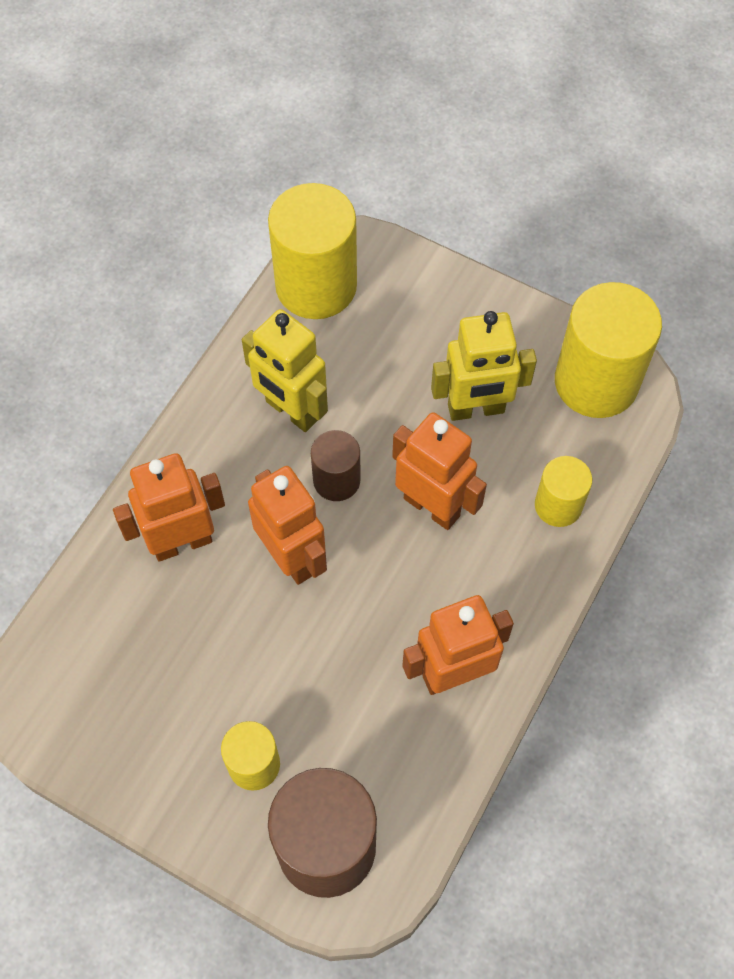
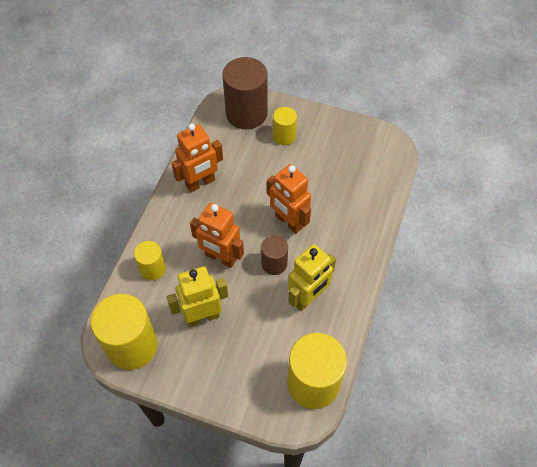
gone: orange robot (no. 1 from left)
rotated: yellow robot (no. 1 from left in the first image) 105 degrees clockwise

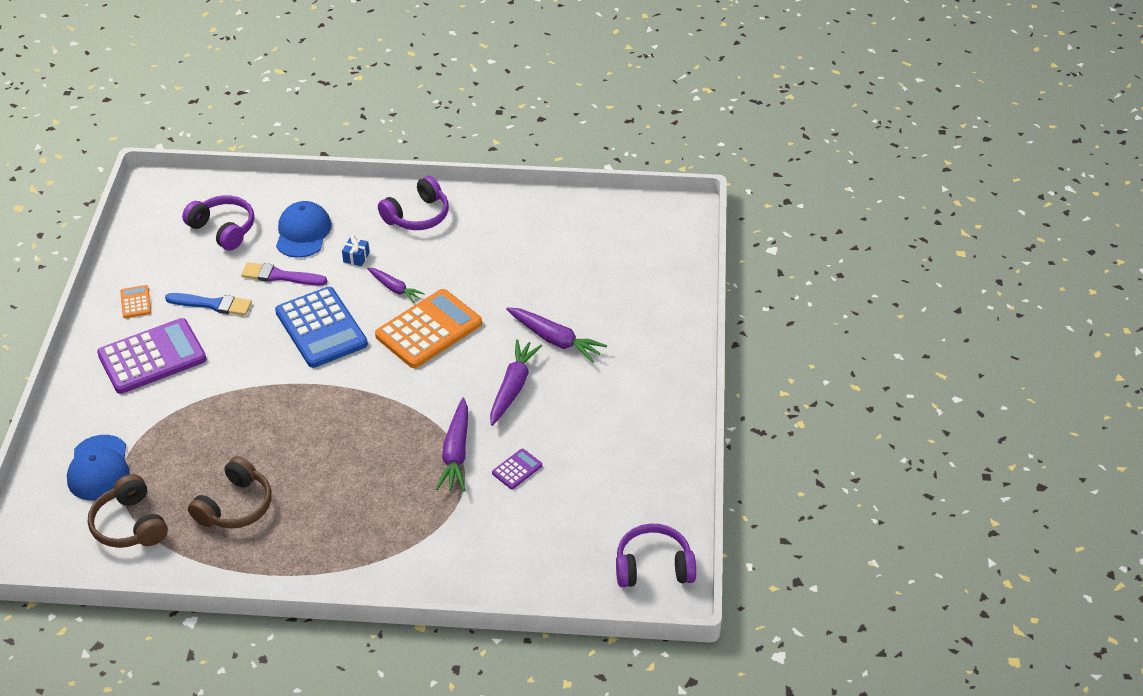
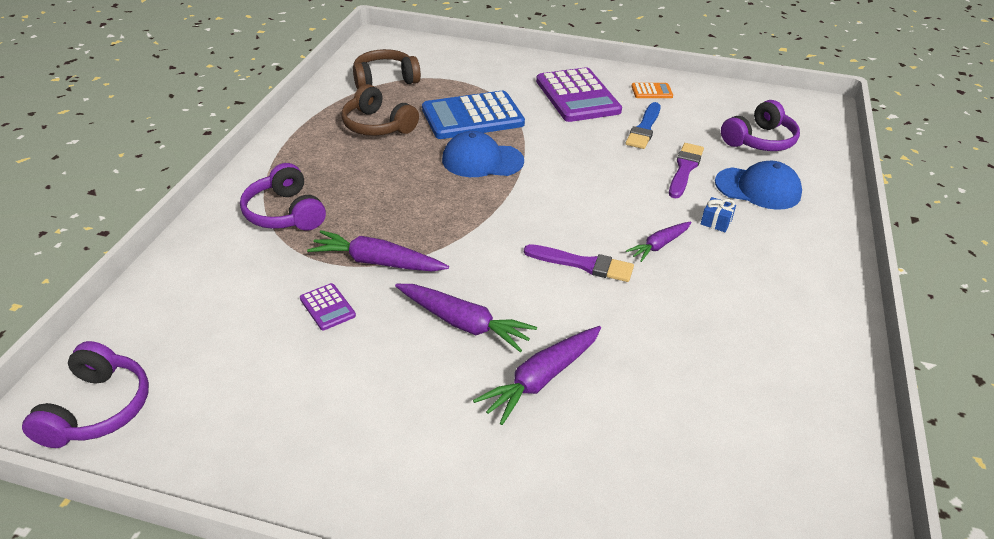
shifted: purple headphones (no. 2 from left); blue calculator; blue cap (no. 1 from left)
swapped: orange calculator (no. 2 from left) to purple brush (no. 1 from left)

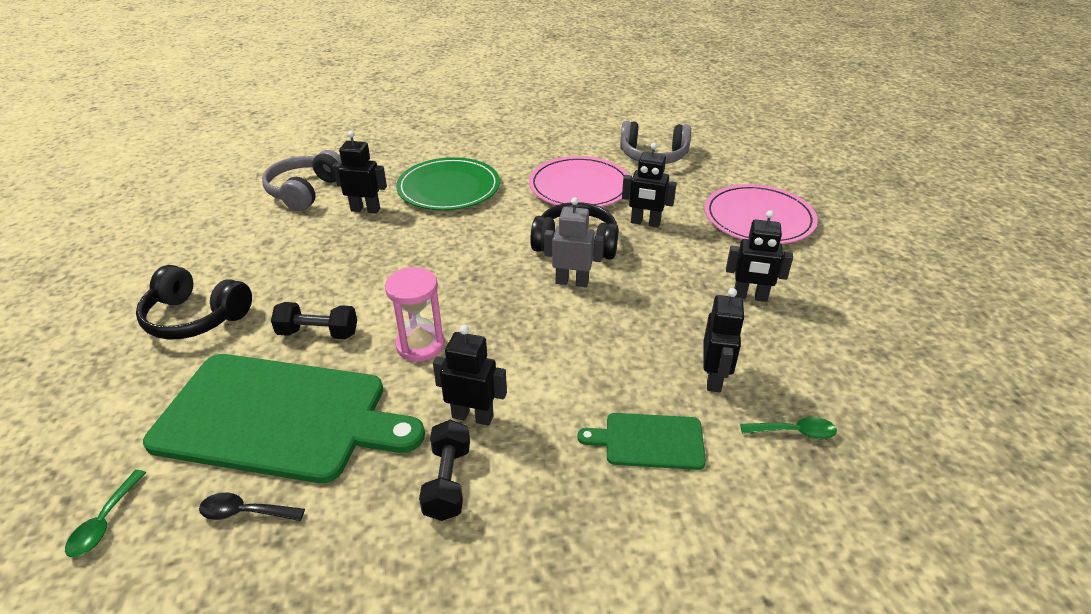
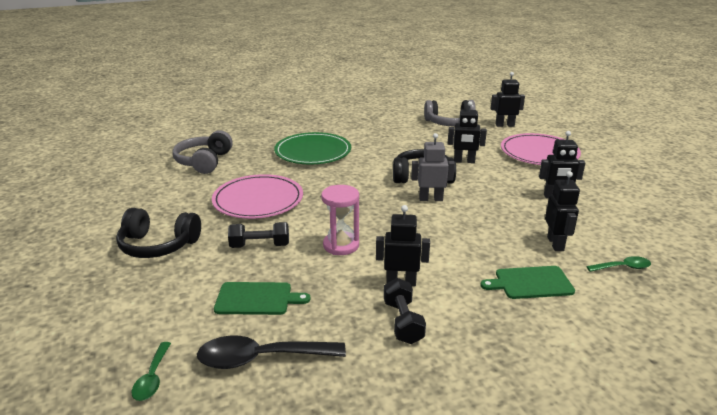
shifted: black robot (no. 1 from left in the first image) to black robot (no. 3 from left); pink plate (no. 1 from left)
scaled: green cutting board (no. 1 from left) x0.46; black spoon x1.83

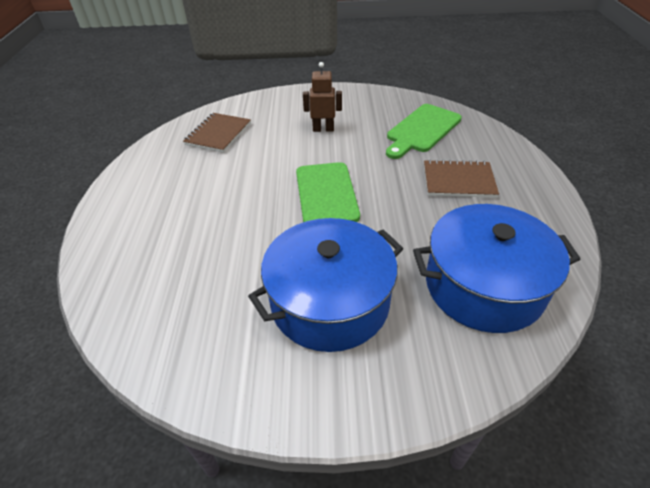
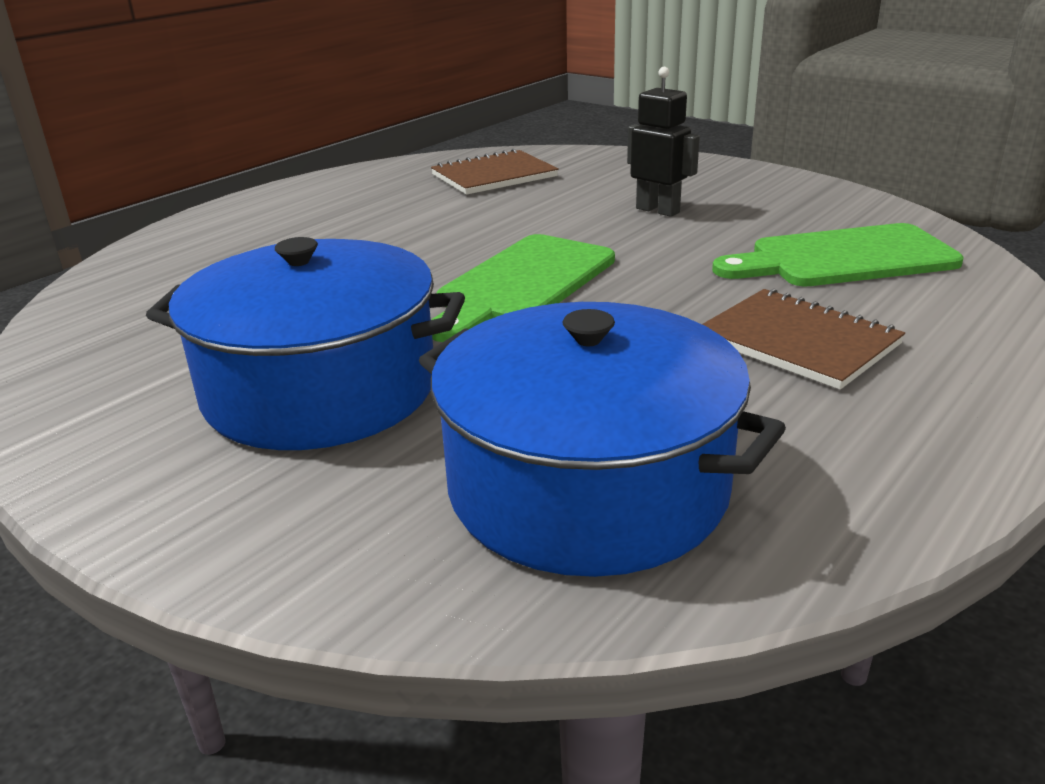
repainted: brown robot to black robot

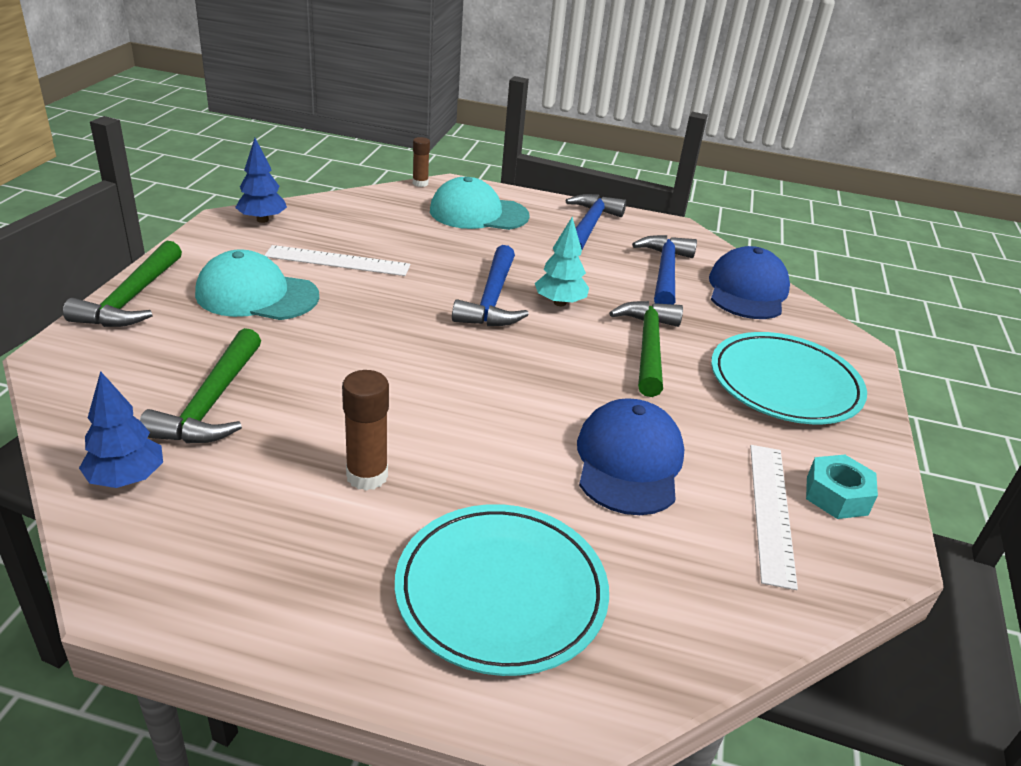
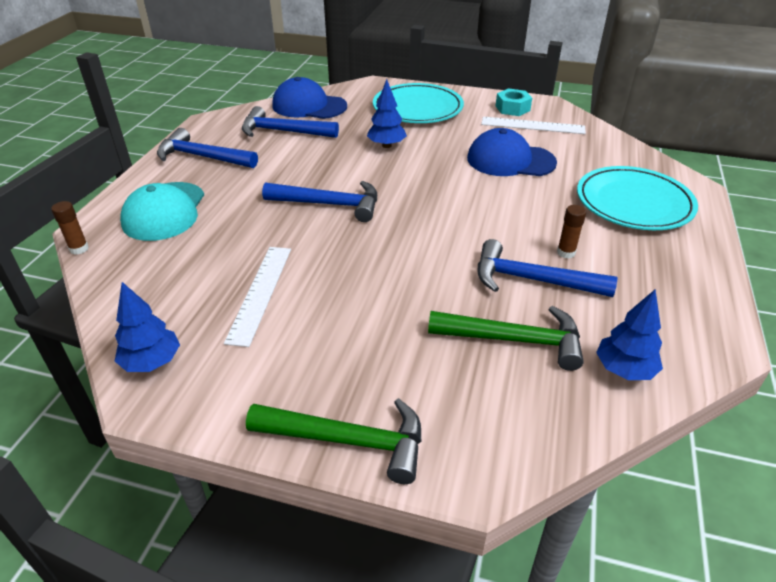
gone: turquoise tree; turquoise cap (no. 1 from left)
new: blue hammer (no. 4 from left)
swapped: green hammer (no. 3 from left) to blue tree (no. 2 from left)
scaled: brown glue stick (no. 1 from left in the first image) x0.65

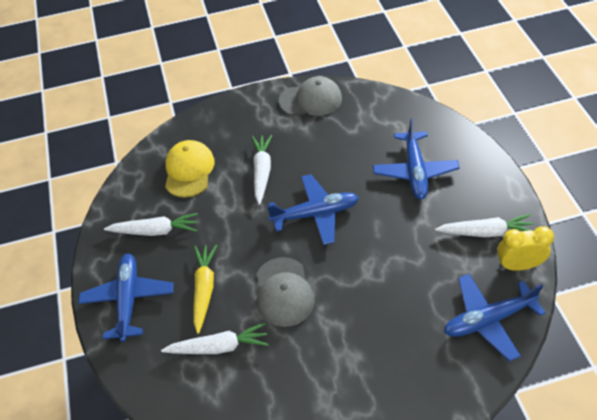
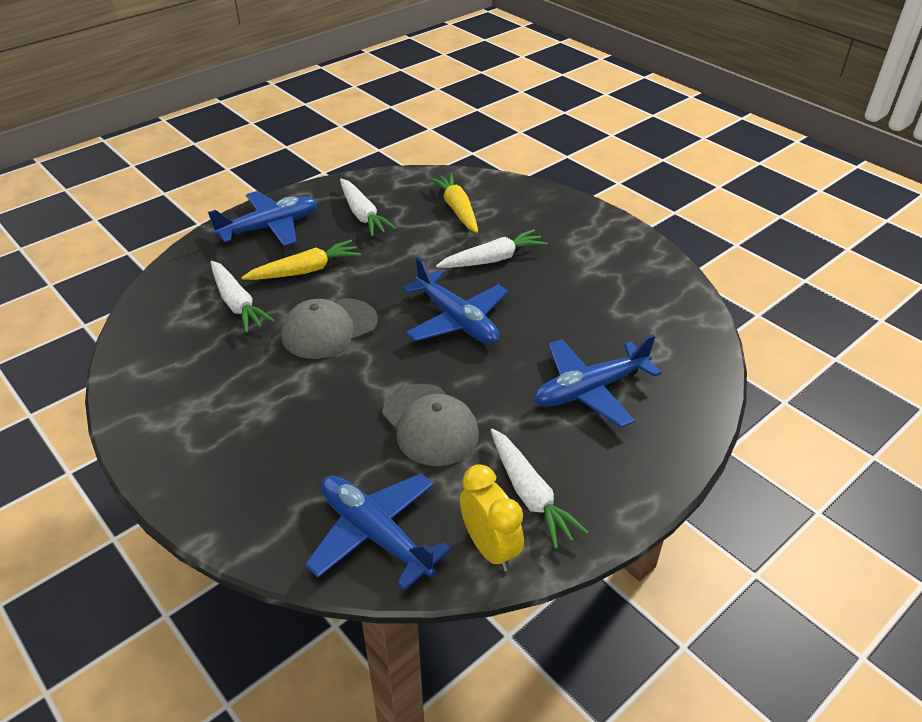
shifted: grey cap (no. 2 from left)
swapped: yellow cap to yellow carrot (no. 2 from left)

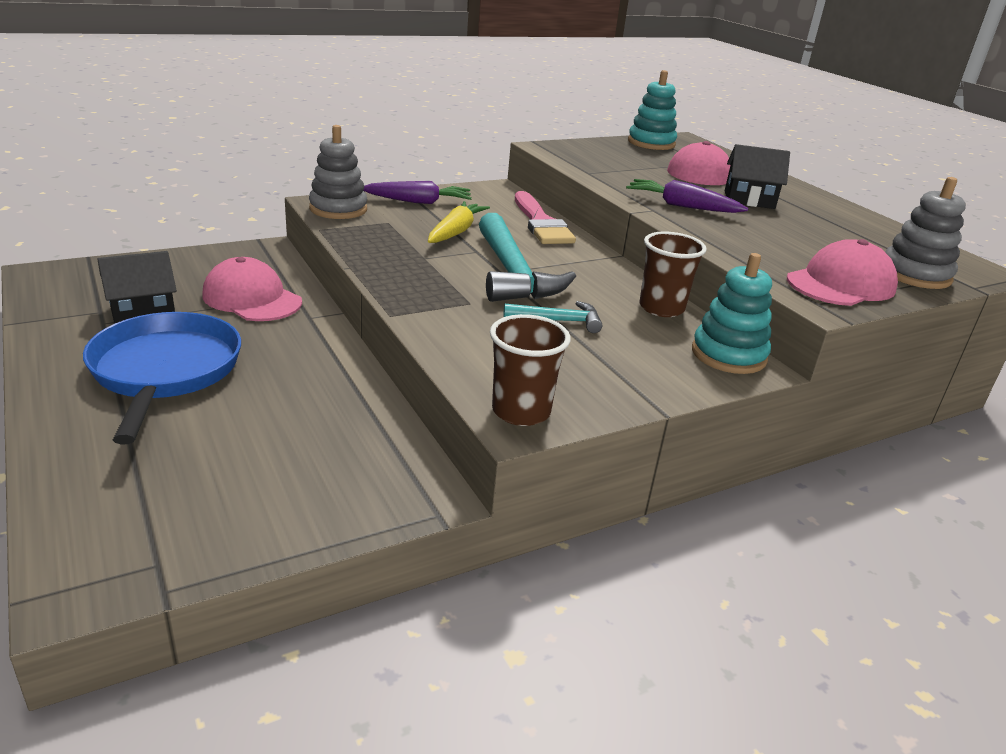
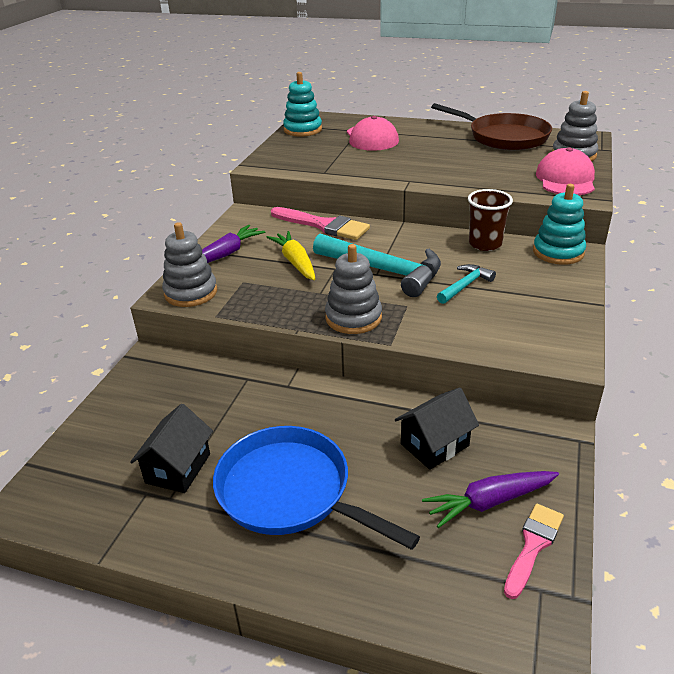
gone: pink cap (no. 1 from left); brown cup (no. 1 from left)
new: brown pan; grey stacking toy (no. 2 from left); pink brush (no. 2 from left)
shifted: black house (no. 2 from left); purple carrot (no. 2 from left)

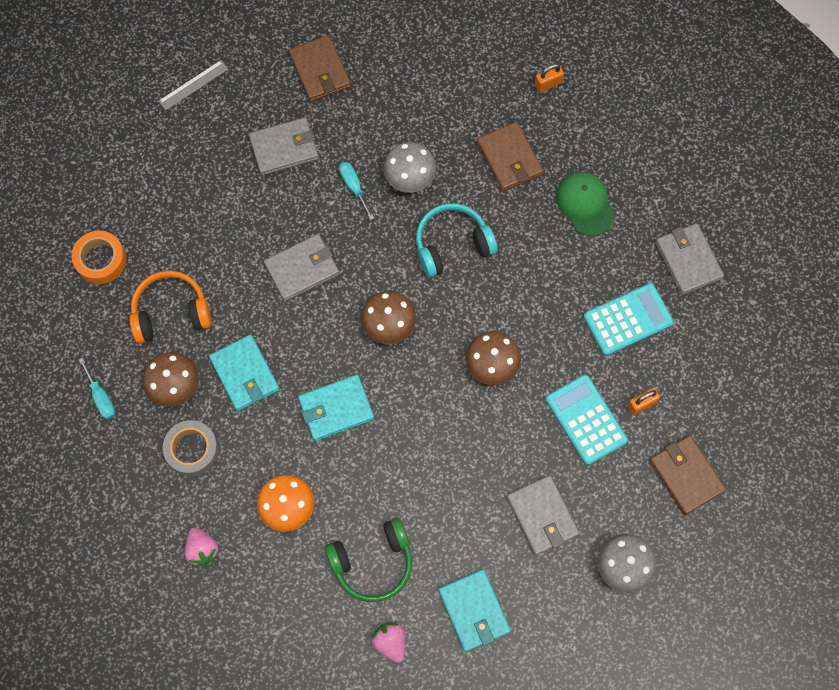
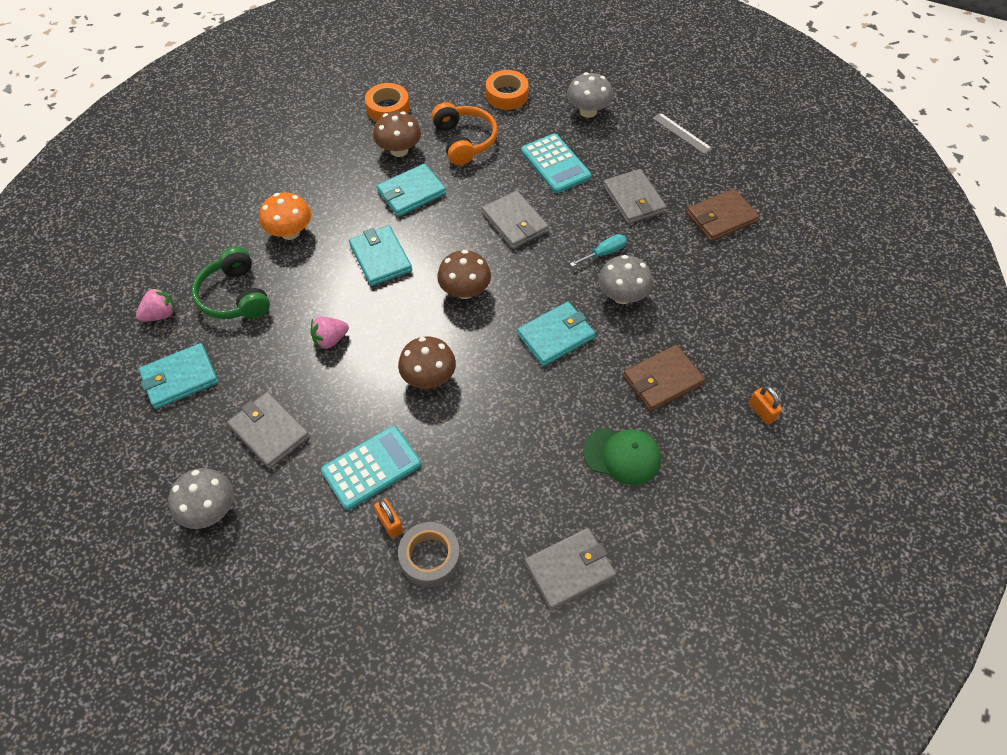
gone: brown wallet (no. 3 from left)
new: grey mushroom (no. 2 from left)
shifted: turquoise calculator (no. 2 from left); grey tape; pink strawberry (no. 1 from left in the first image) to pink strawberry (no. 2 from left)
swapped: turquoise headphones to turquoise wallet (no. 4 from left); turquoise screwdriver (no. 1 from left) to orange tape (no. 1 from left)
rotated: green cap 45 degrees clockwise; grey wallet (no. 3 from left in the first image) 75 degrees clockwise

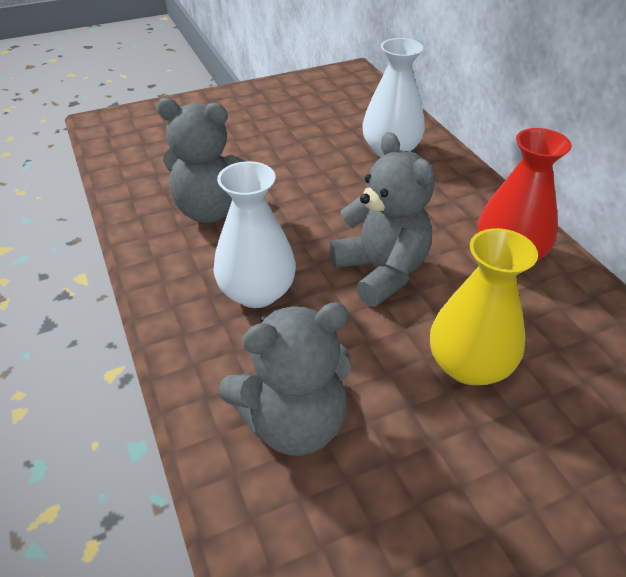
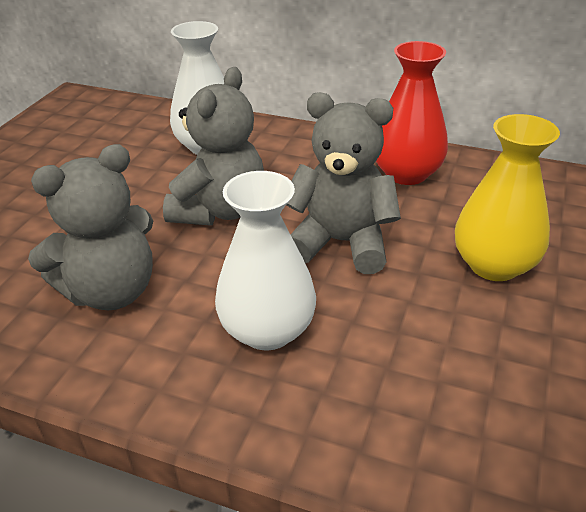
shifted: grey teddy bear (no. 2 from left)

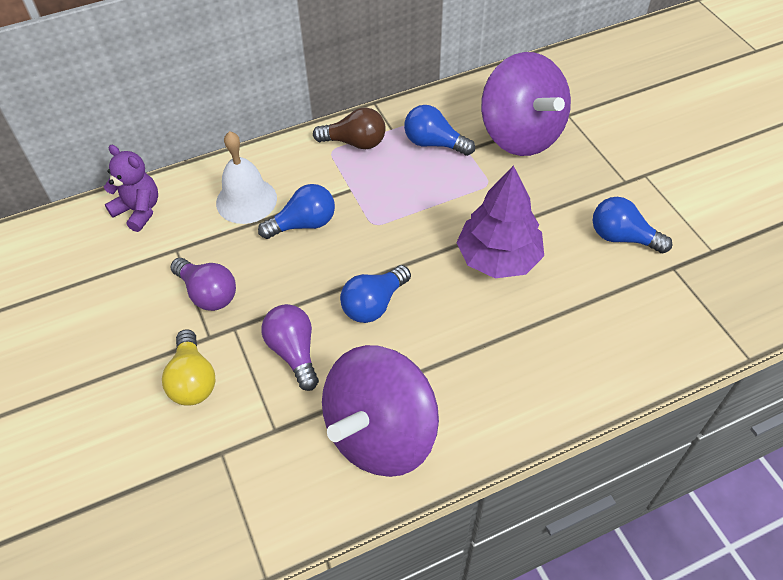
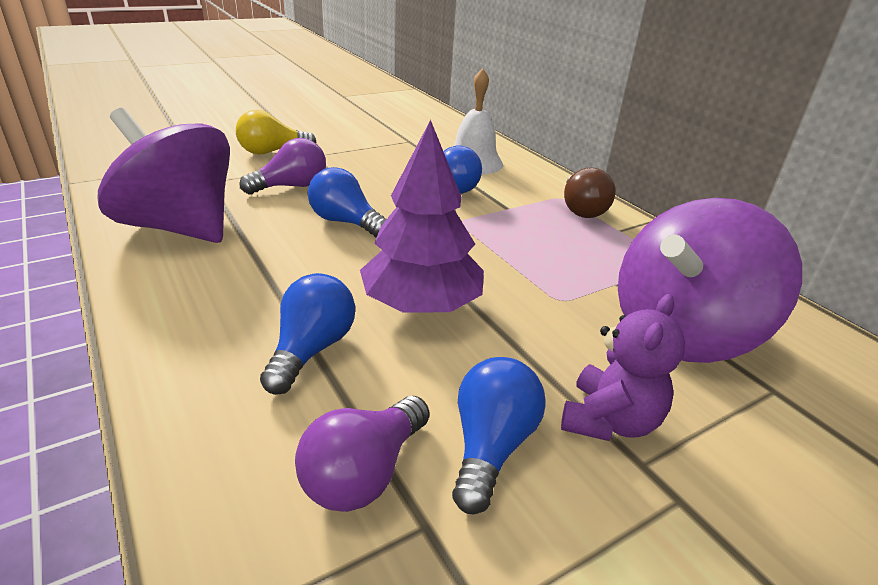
shifted: blue light bulb (no. 3 from left in the first image) to blue light bulb (no. 1 from left); purple teddy bear; purple light bulb (no. 1 from left in the first image) to purple light bulb (no. 2 from left)

